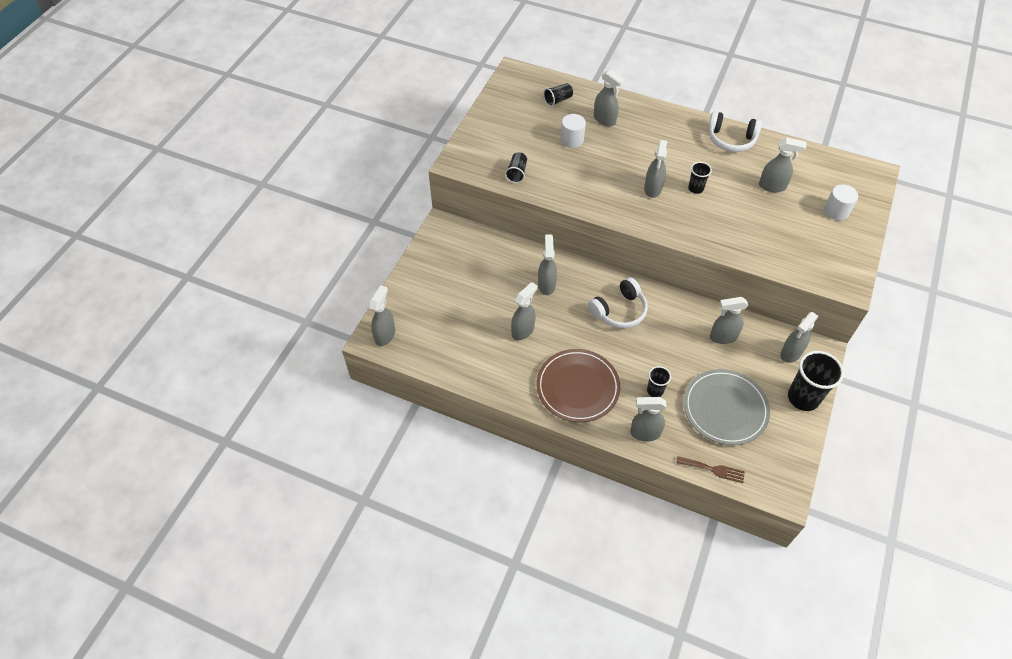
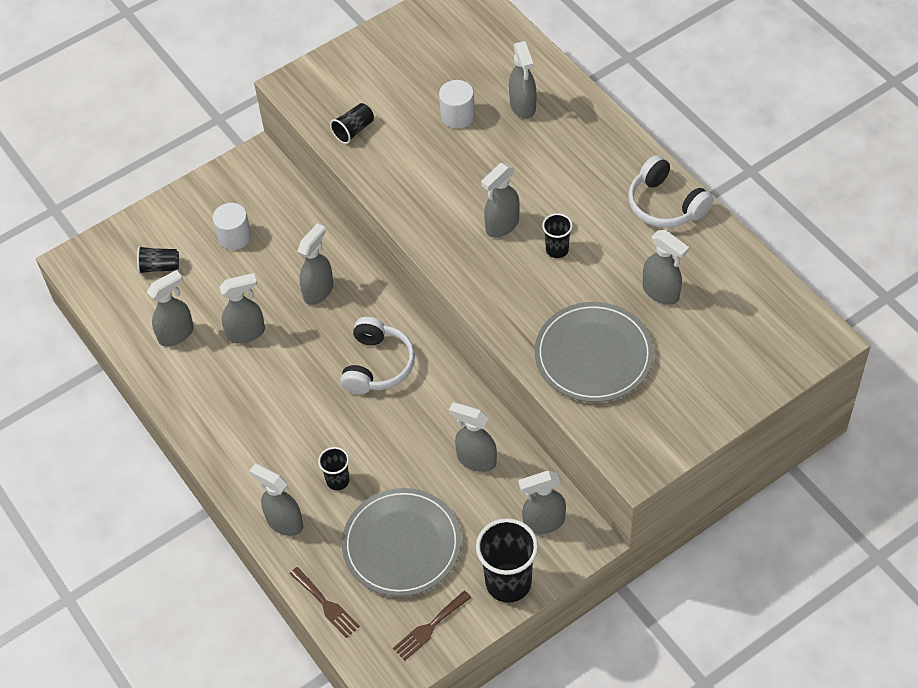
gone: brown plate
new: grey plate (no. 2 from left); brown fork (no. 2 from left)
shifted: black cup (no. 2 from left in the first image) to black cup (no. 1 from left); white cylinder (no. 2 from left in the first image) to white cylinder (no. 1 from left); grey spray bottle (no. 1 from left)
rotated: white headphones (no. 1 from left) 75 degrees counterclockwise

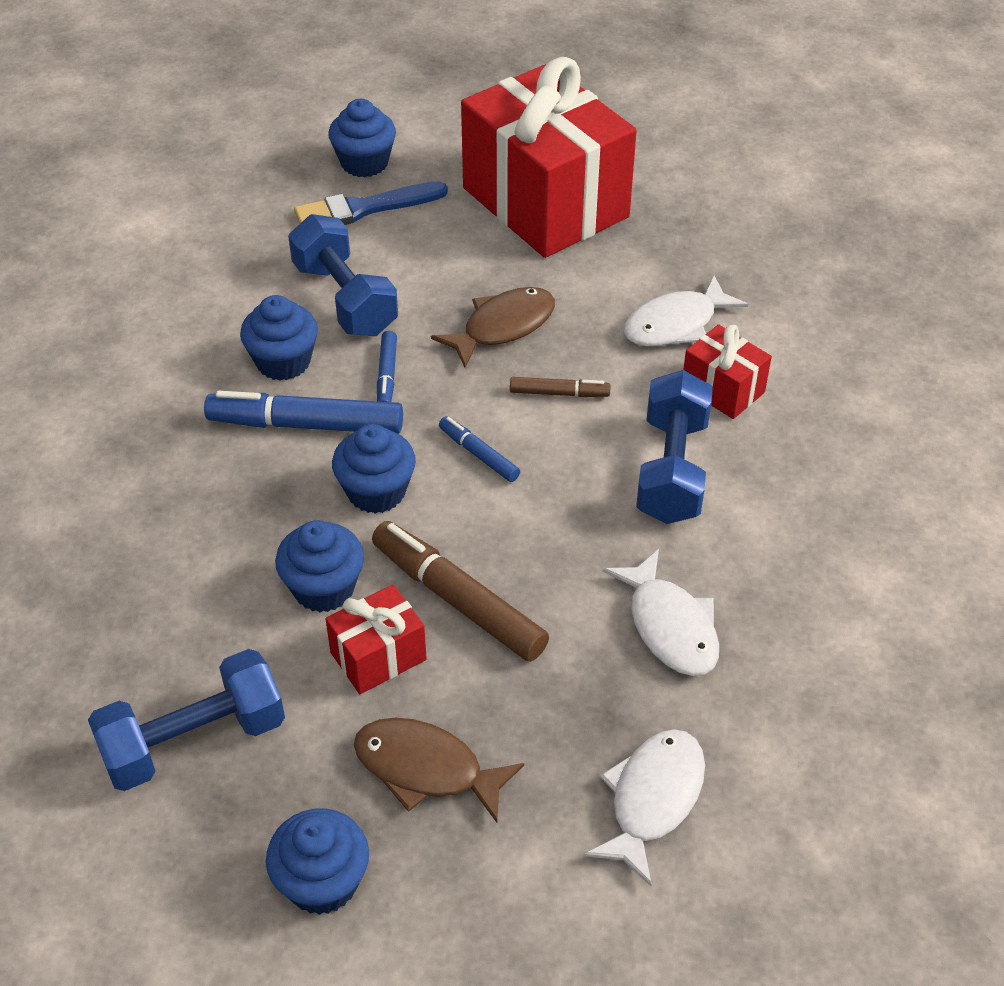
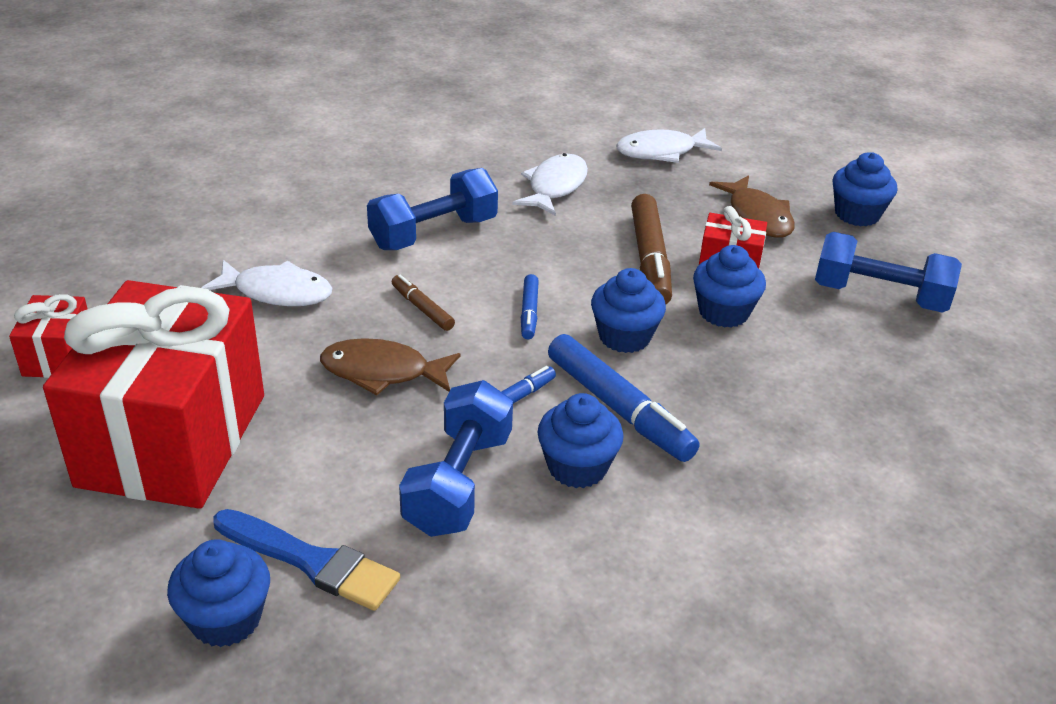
shifted: red gift (no. 3 from left in the first image) to red gift (no. 1 from left)

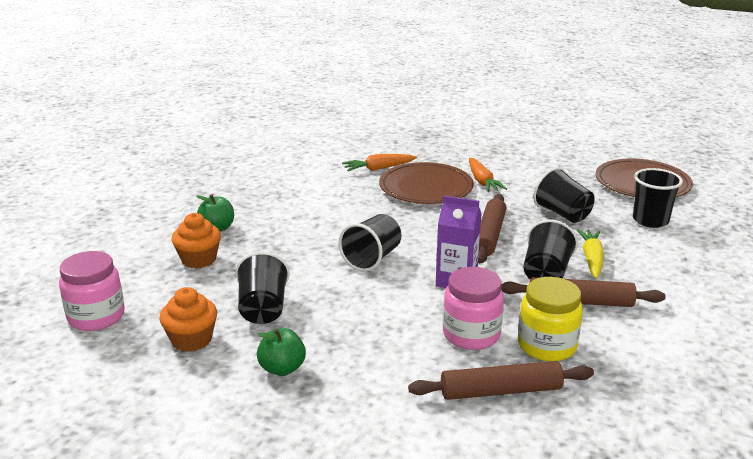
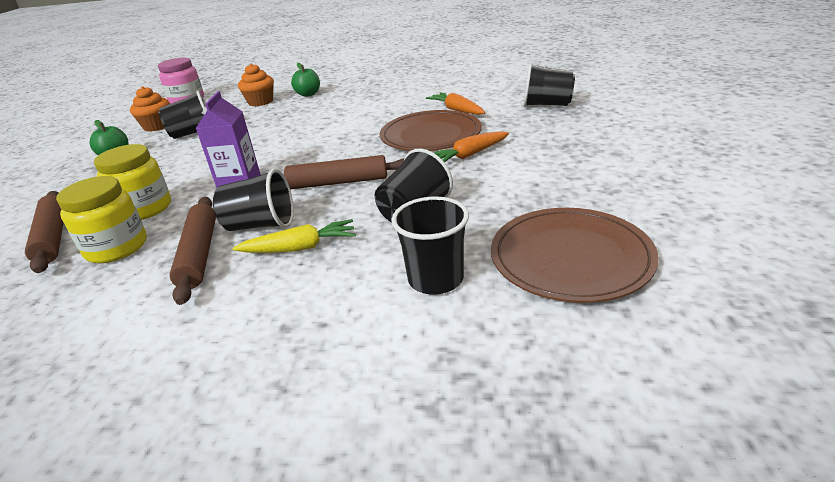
shifted: black cup (no. 2 from left in the first image) to black cup (no. 5 from left)
repainted: pink jar (no. 2 from left) to yellow jar (no. 2 from left)

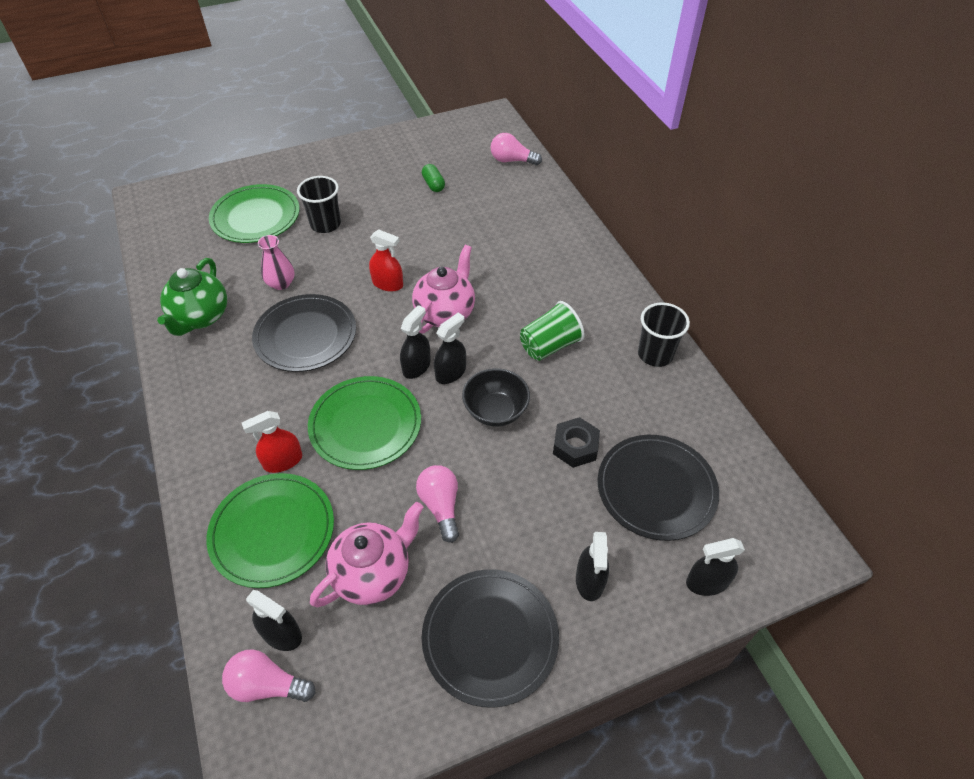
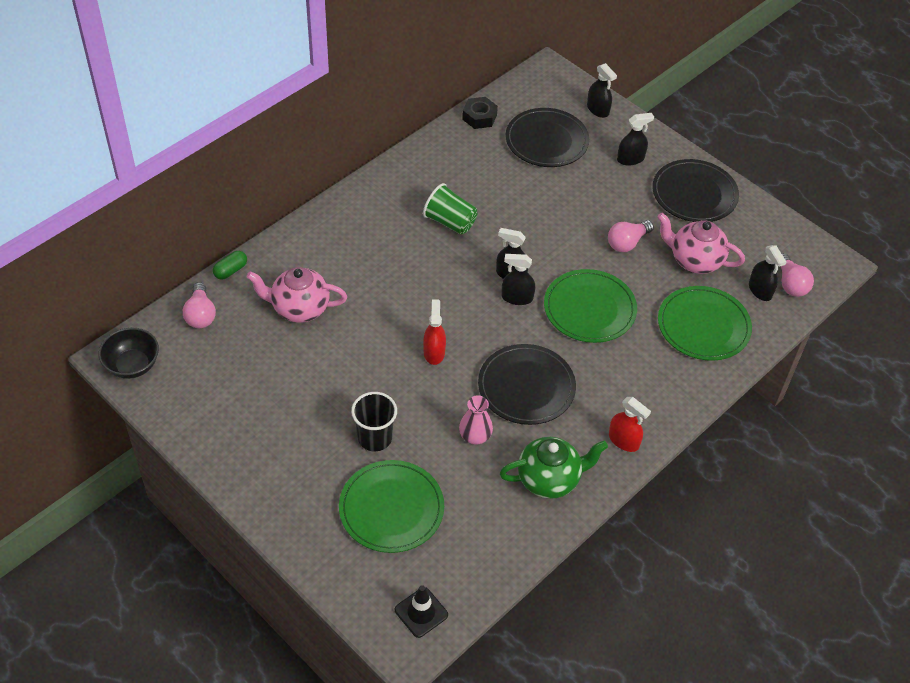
gone: black cup (no. 2 from left)
new: black traffic cone
shifted: green capsule; pink teapot (no. 2 from left in the first image) to pink teapot (no. 1 from left); black bowl; red spray bottle (no. 1 from left in the first image) to red spray bottle (no. 2 from left); black nut
rotated: black spray bottle (no. 1 from left in the first image) 150 degrees clockwise

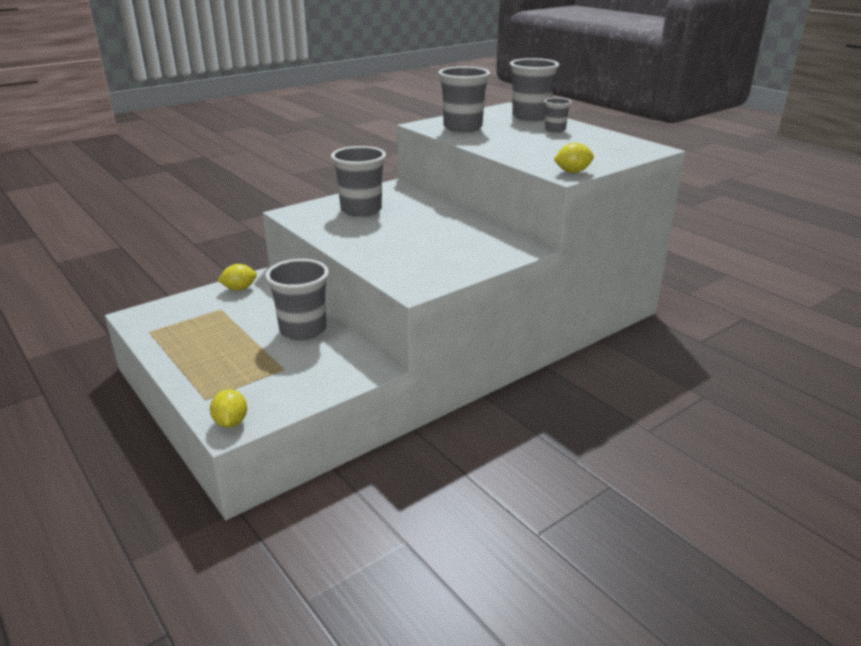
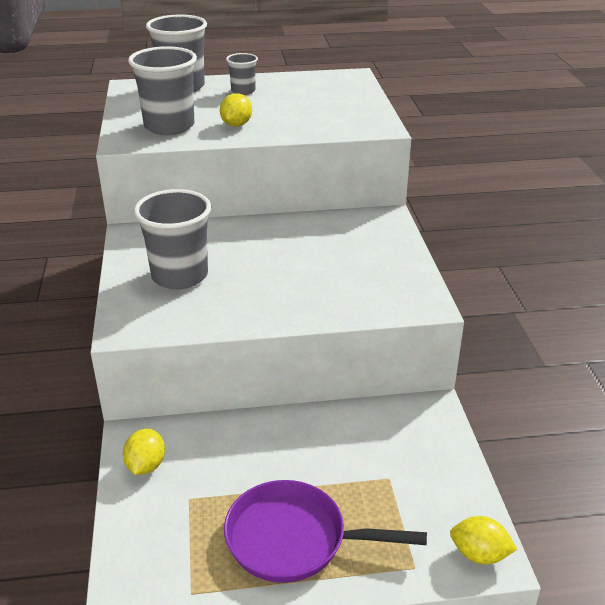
gone: grey cup (no. 1 from left)
new: purple pan
shifted: yellow lemon (no. 3 from left in the first image) to yellow lemon (no. 2 from left)

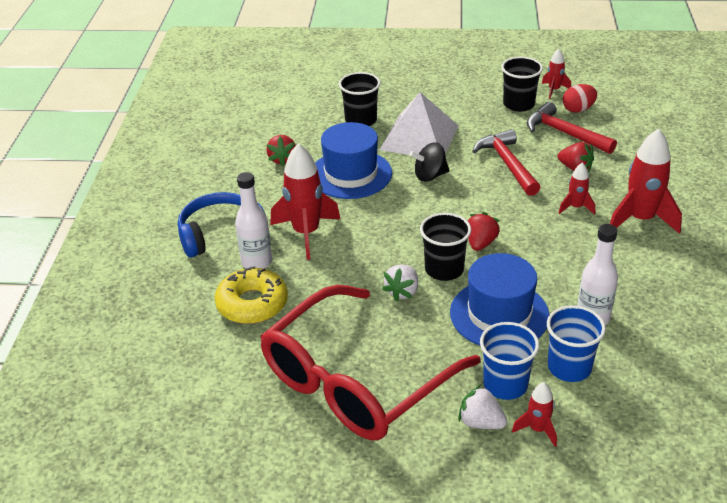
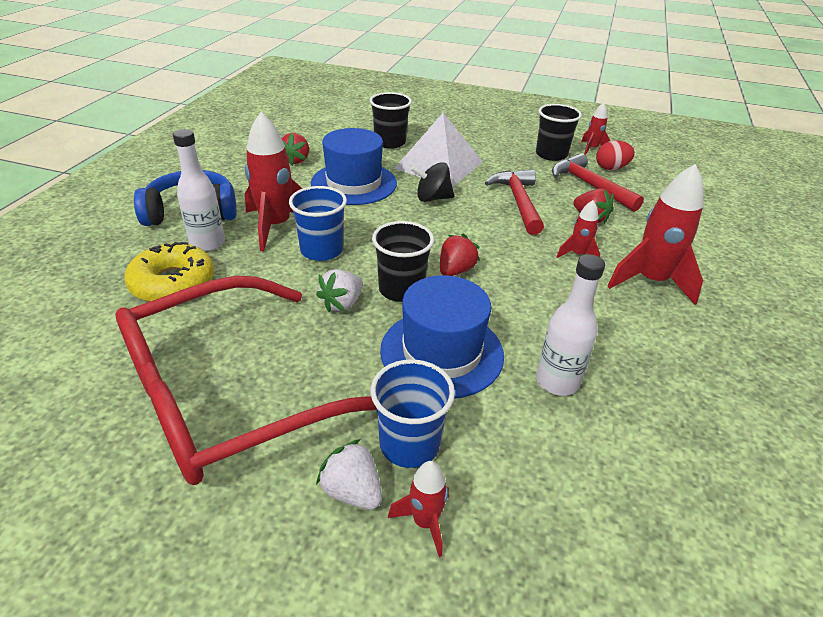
shifted: blue cup (no. 2 from left in the first image) to blue cup (no. 1 from left)

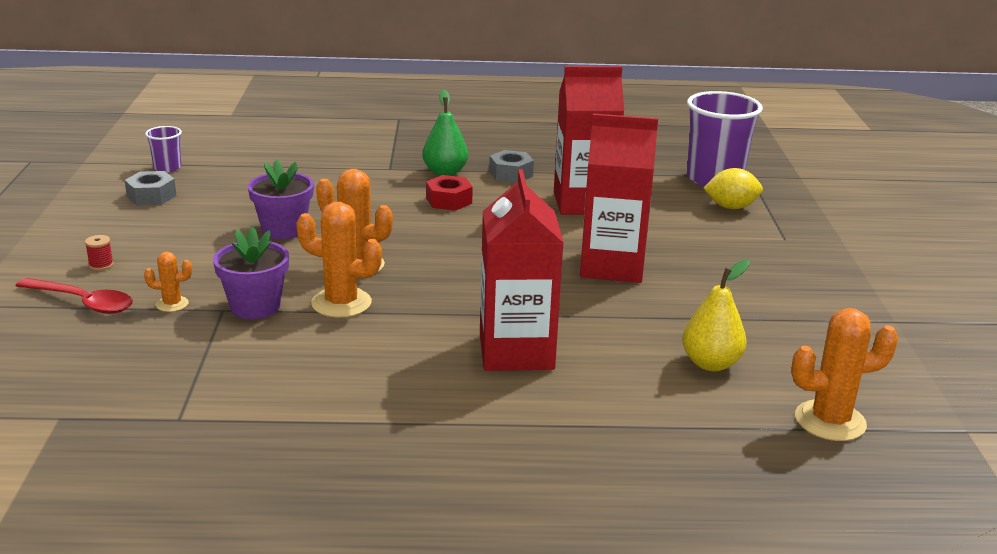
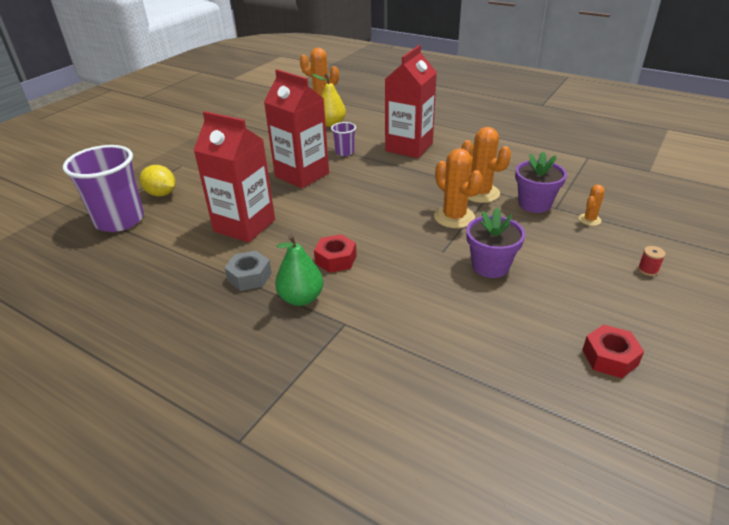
gone: red spoon
shifted: purple cup (no. 1 from left in the first image) to purple cup (no. 2 from left)
repainted: grey nut (no. 1 from left) to red nut (no. 2 from left)
rotated: orange cactus (no. 1 from left in the first image) 75 degrees counterclockwise

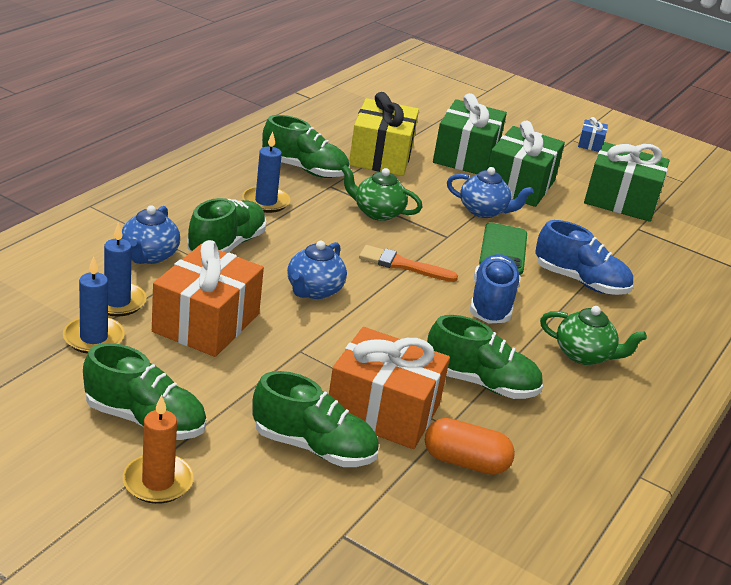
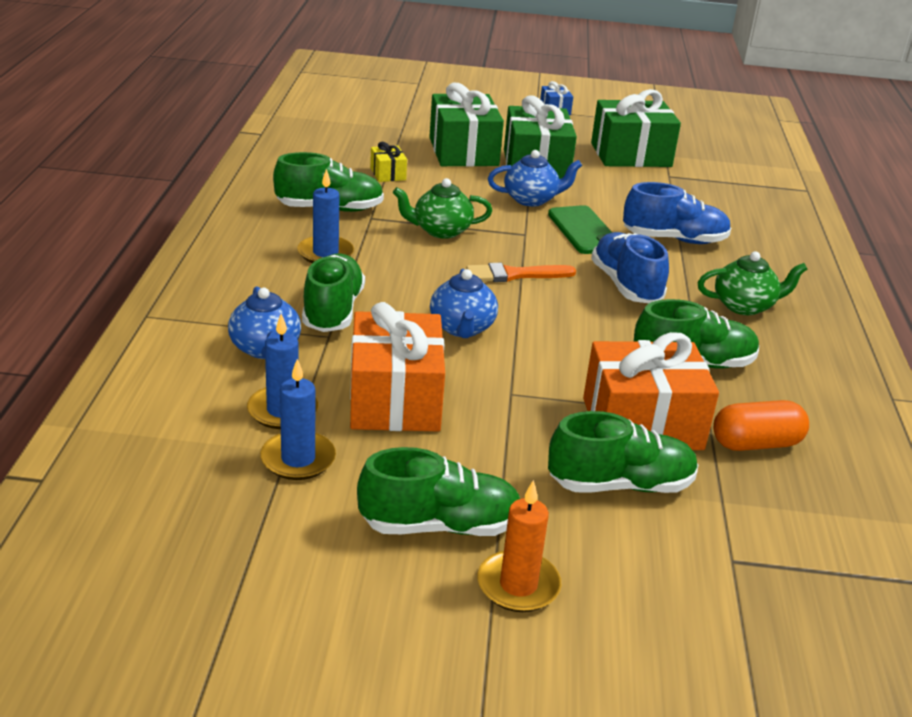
scaled: yellow gift x0.46

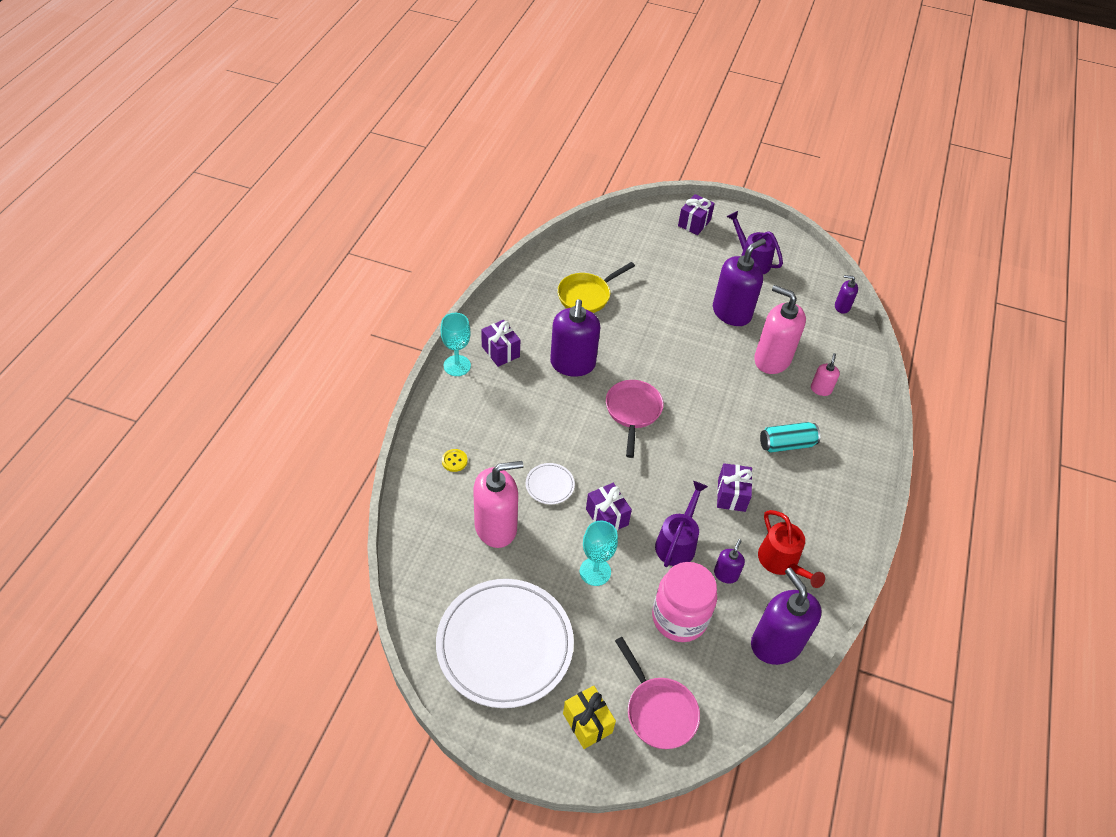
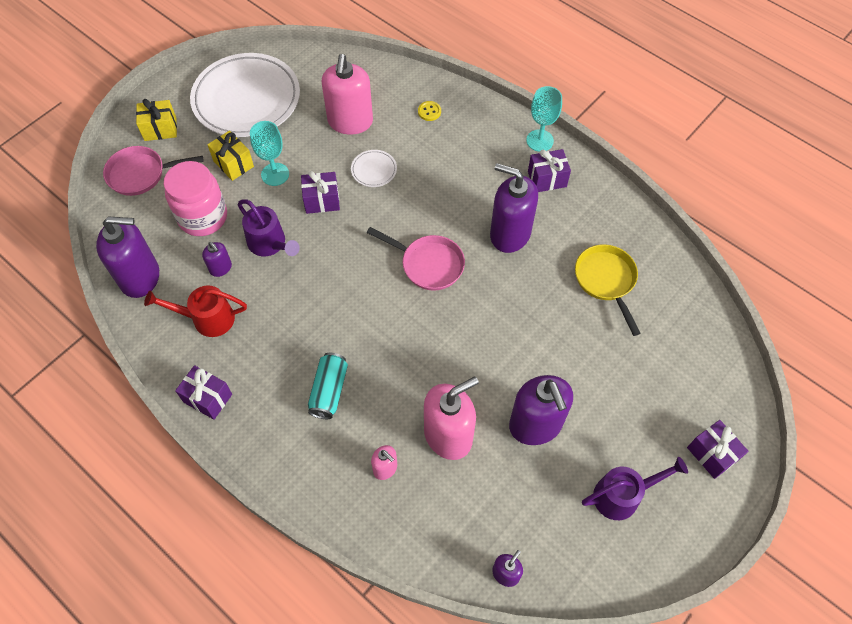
new: yellow gift (no. 2 from left)
shifted: purple gift (no. 4 from left in the first image) to purple gift (no. 1 from left)

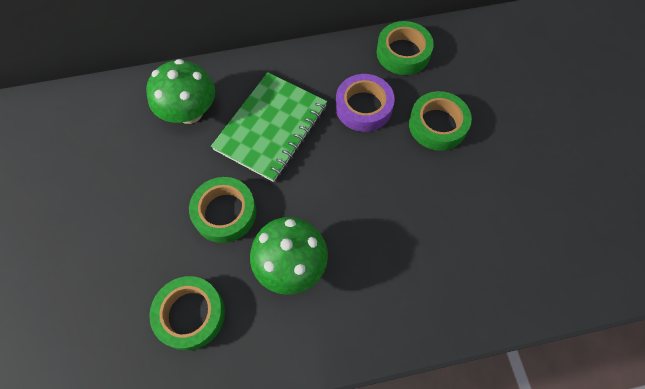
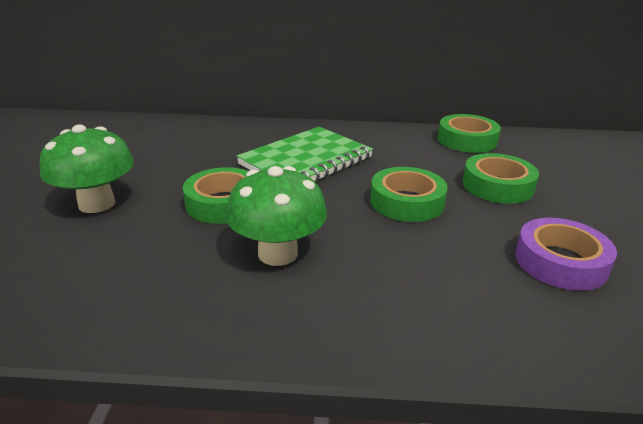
shifted: green mushroom (no. 1 from left); purple tape; green tape (no. 1 from left in the first image) to green tape (no. 2 from left)

